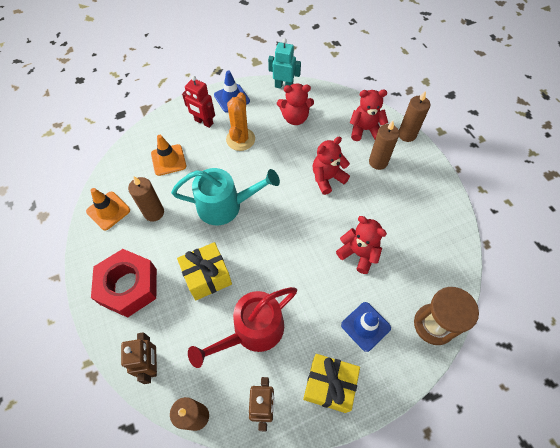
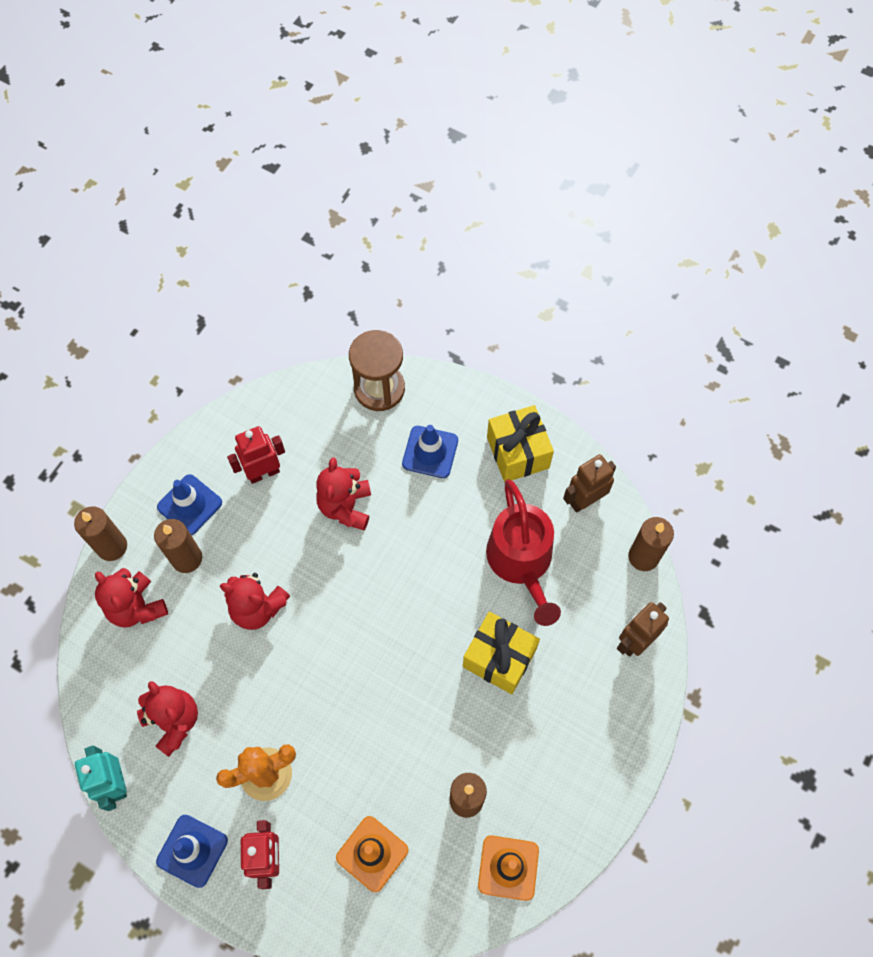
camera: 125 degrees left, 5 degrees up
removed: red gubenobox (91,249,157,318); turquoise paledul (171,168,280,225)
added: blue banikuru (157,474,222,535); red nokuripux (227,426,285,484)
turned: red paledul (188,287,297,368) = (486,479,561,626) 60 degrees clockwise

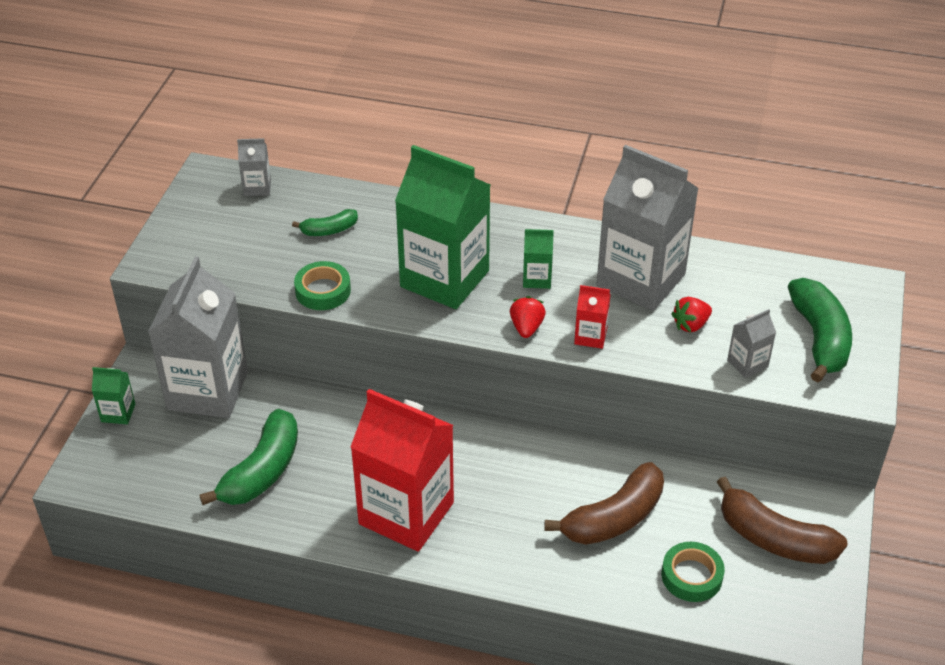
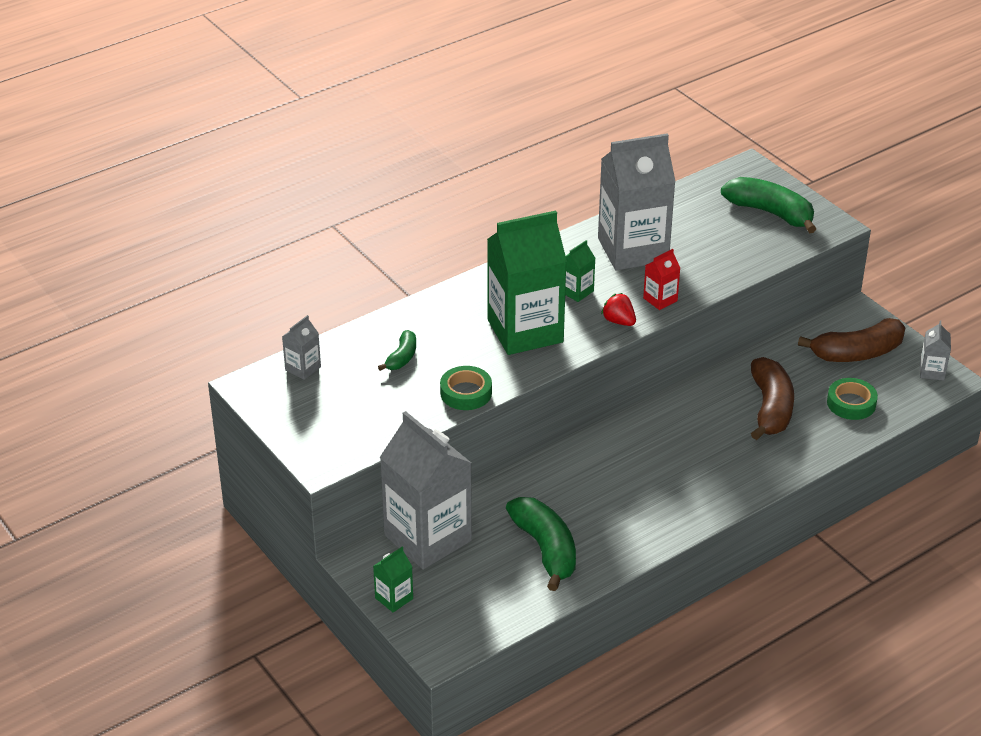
camera: 50 degrees left, 5 degrees down
removed: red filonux (350,389,454,552); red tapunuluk (671,297,712,332)
moved: grey filonux (727,309,776,378) to (920,321,951,380)

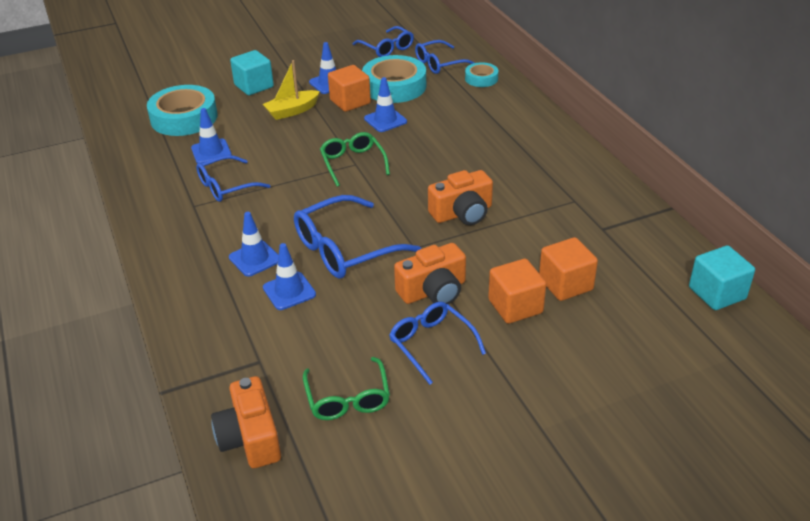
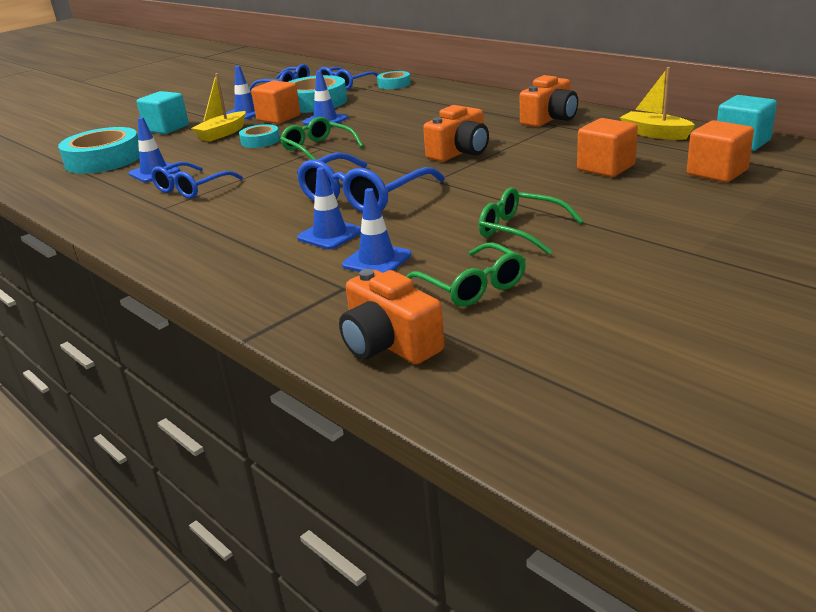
camera: 20 degrees left, 10 degrees down
added: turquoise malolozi (239,124,280,148); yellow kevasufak (620,67,695,140)
moved: blue banikuru (229,212,279,277) to (342,188,412,273); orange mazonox (394,243,466,304) to (520,75,578,127); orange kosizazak (488,259,546,324) to (687,120,754,182)
recoloured: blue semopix (389,302,486,385) to green semopix (479,187,583,255)

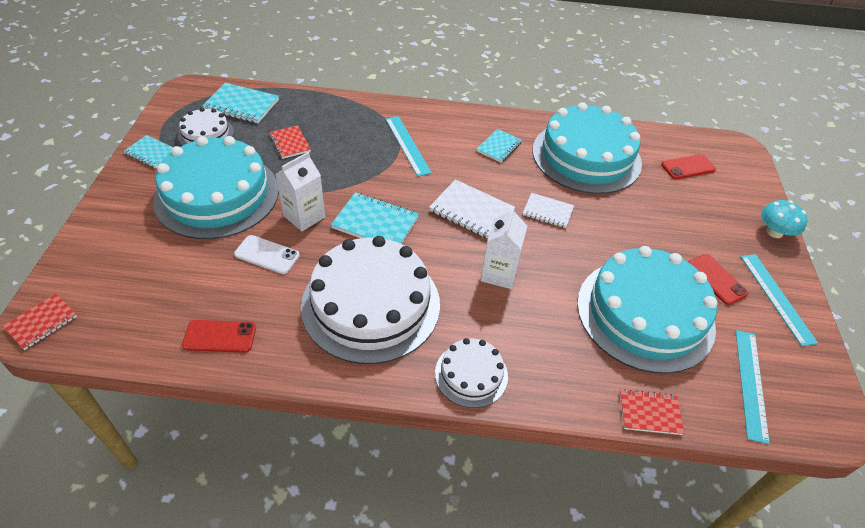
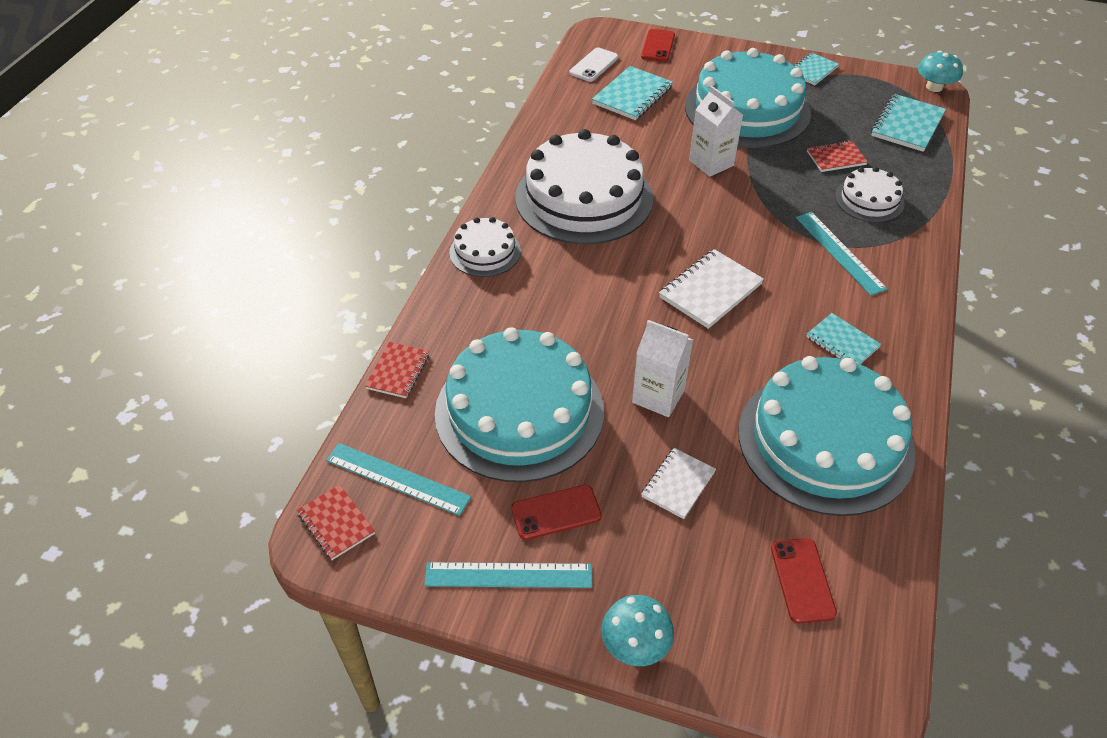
camera: 105 degrees right, 0 degrees up
added: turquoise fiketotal (918,51,963,92)
moved: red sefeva (3,294,77,350) to (297,485,375,560); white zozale (178,108,234,146) to (835,167,905,222); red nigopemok (182,320,256,353) to (641,29,675,62); white nigopemok (234,235,300,274) to (569,48,619,82); turquoise sefeva (331,192,419,244) to (592,66,673,120); white filonux (480,207,527,289) to (632,320,693,417); white sefeva (523,193,574,228) to (641,448,716,519)
turned: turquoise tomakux (386,116,432,177) = (796,212,887,296) 75 degrees clockwise

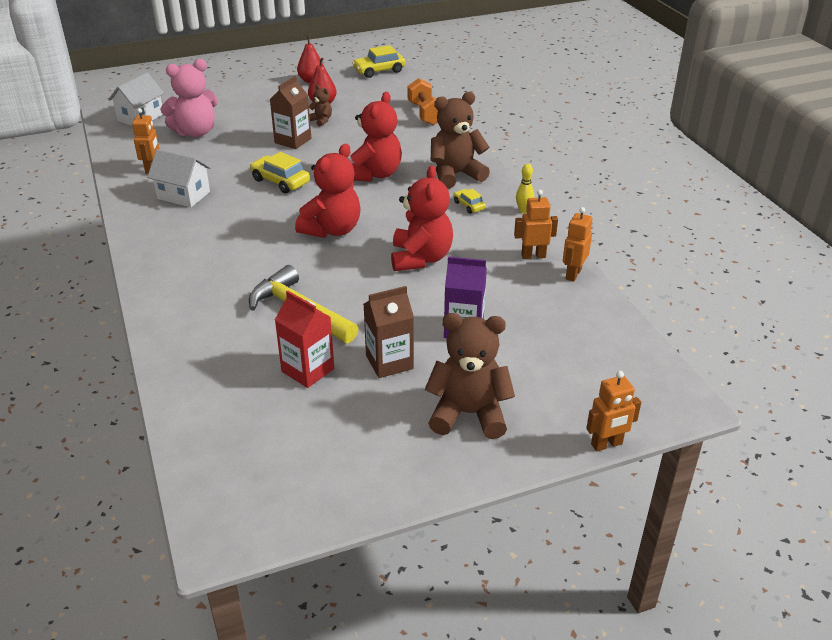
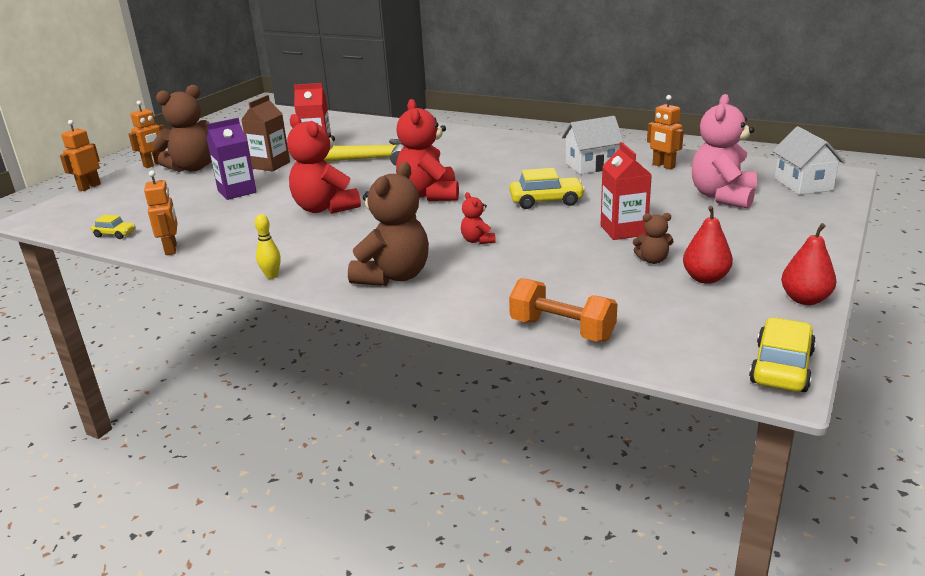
camera: 140 degrees right, 10 degrees down
moved: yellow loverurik (454,189,486,214) to (91,215,135,239); orange nokuripux (514,190,558,259) to (129,101,164,168)
recoloured: brown filonux (270,76,311,149) to red filonux (601,142,652,240)
resized: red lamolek (350,92,402,182) = (461,192,496,244) x0.47

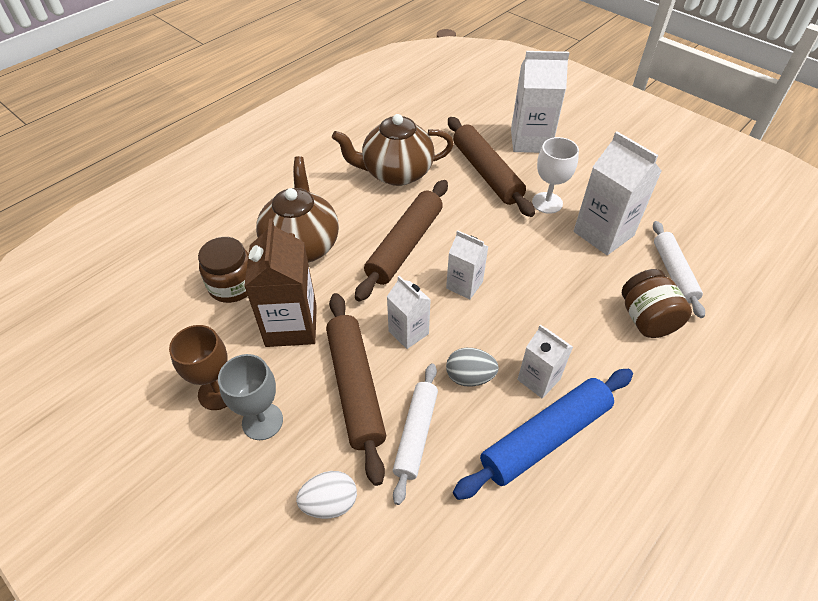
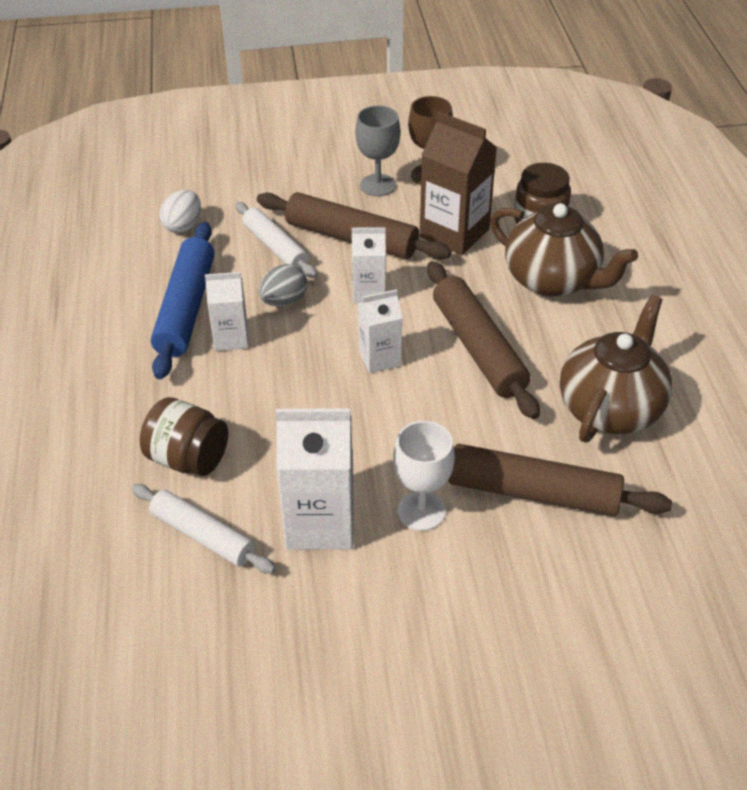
camera: 130 degrees right, 5 degrees down
removed: white filonux (511,51,569,153)
moved: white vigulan (296,471,357,519) to (159,190,201,233)

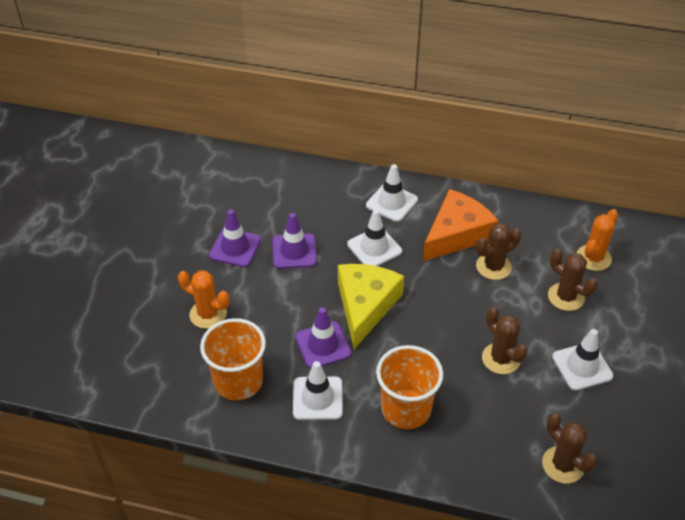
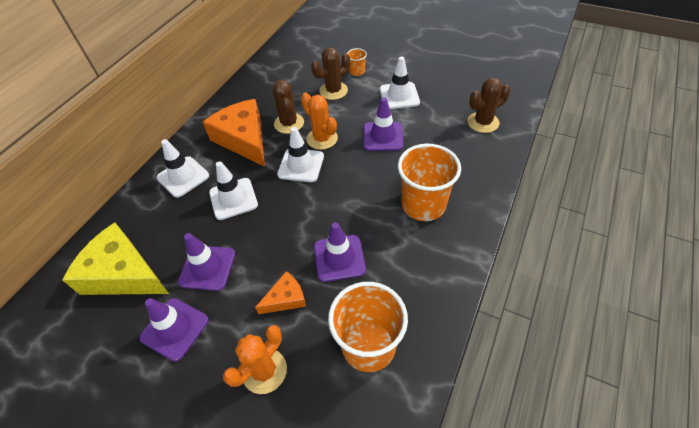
camera: 75 degrees left, 5 degrees up
added: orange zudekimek (255,271,306,314); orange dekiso (347,48,367,76)
moved: white banikuru (293,361,343,420) to (277,127,324,182); yellow zudekimek (338,264,404,349) to (62,223,169,295); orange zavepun (576,209,618,271) to (301,93,338,150)
replaced: brown zavepun (482,307,528,374) to purple banikuru (364,97,403,151)

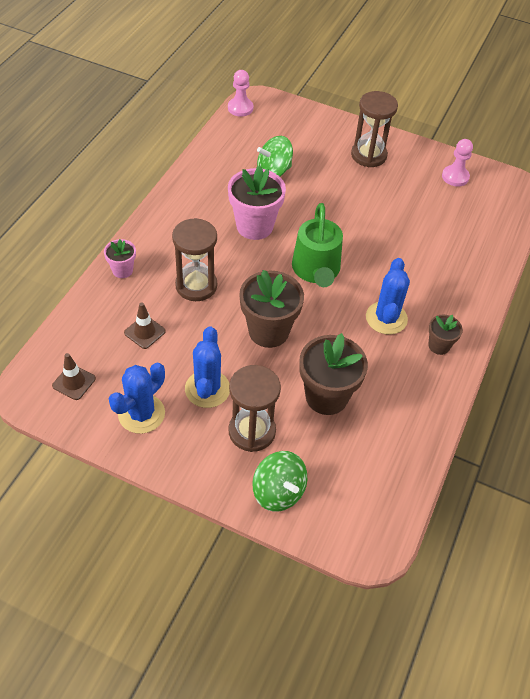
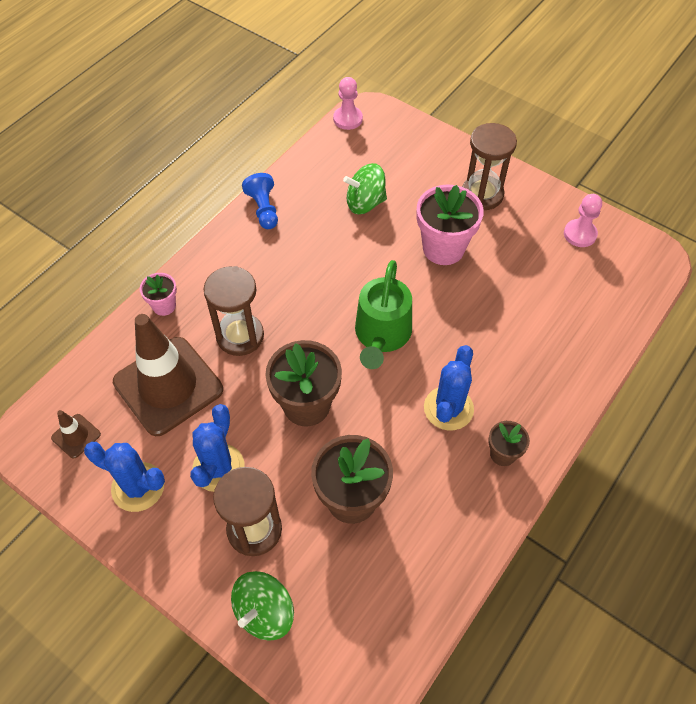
camera: 15 degrees right, 5 degrees up
added: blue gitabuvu (242,173,278,229)
moved: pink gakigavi (228,166,286,240) to (417,184,484,265)
turned: blue zavepun (109,363,165,434) = (84,442,165,512) 60 degrees clockwise; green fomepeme (252,451,307,512) = (231,571,294,640) 60 degrees clockwise
resized: brown banikuru (124,302,166,349) = (113,314,223,436) x2.39

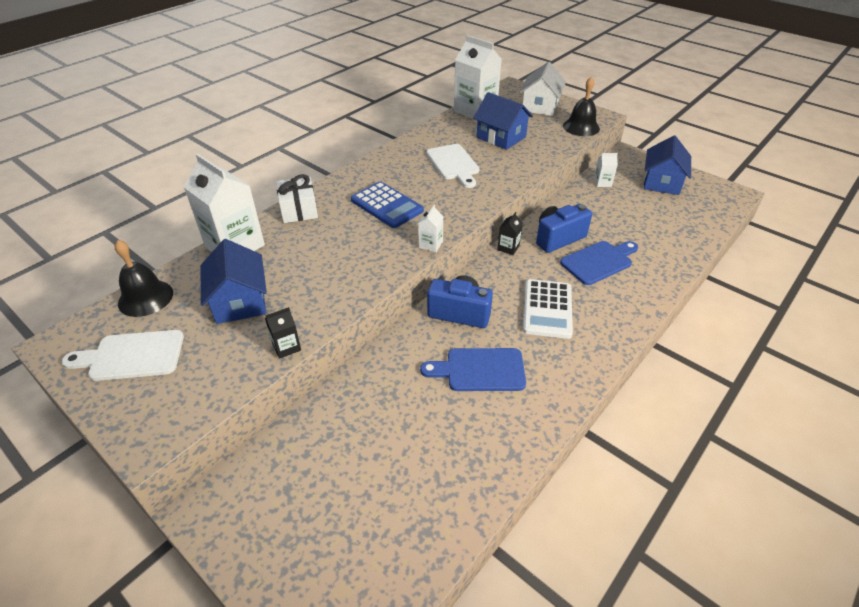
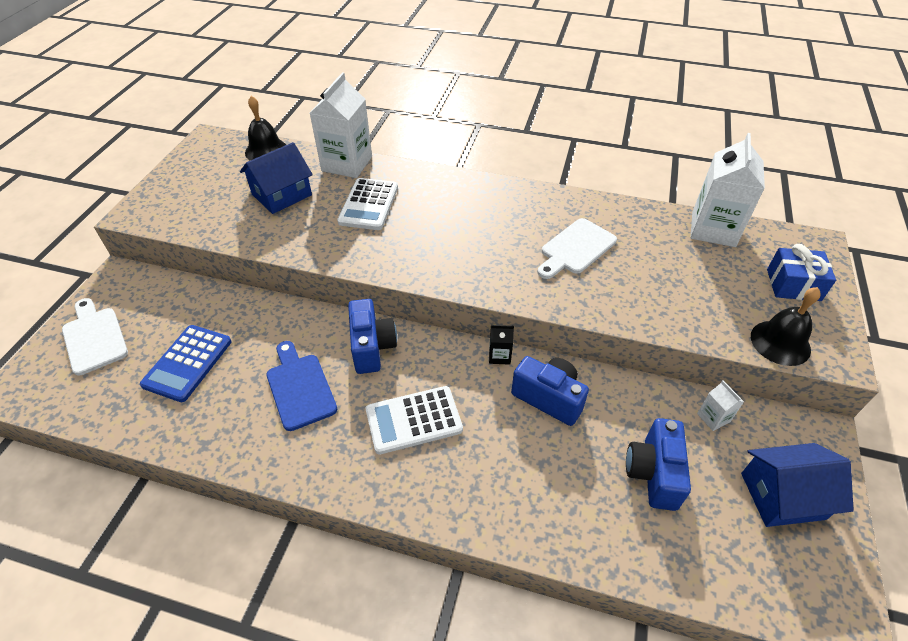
camera: 65 degrees right, 5 degrees up
removed: black filonux (265,307,301,359); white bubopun (276,174,318,223); white filonux (418,205,444,252); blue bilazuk (473,92,533,150); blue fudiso (560,241,638,285)
added: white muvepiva (337,178,398,230); blue mazonox (626,418,691,511)
moved: white fudiso (62,330,184,381) to (62,298,128,375); blue muvepiva (351,182,424,228) to (140,325,231,402)
replaced: white bilazuk (520,62,566,116) to blue bubopun (767,244,836,301)

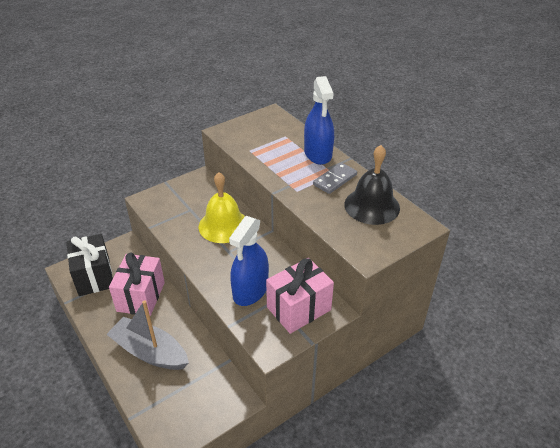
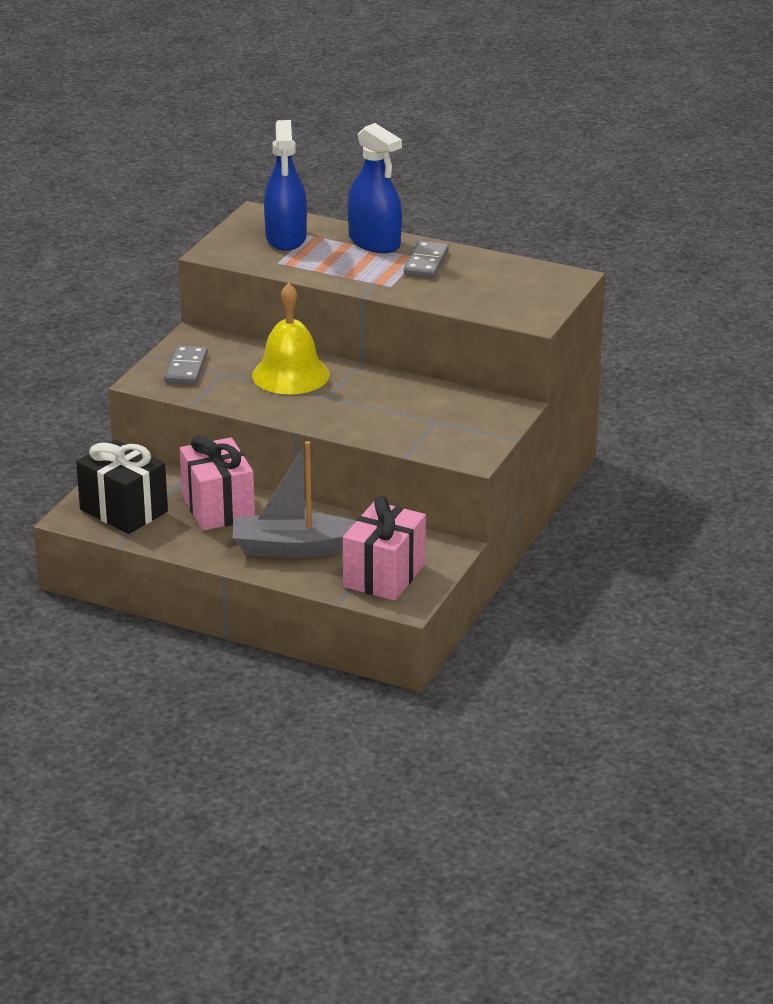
camera: 30 degrees left, 10 degrees down
removed: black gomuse (344,145,400,225)
added: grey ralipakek (164,345,208,385)
moved: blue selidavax (229,216,269,306) to (264,120,307,251); pink bubopun (266,258,334,334) to (343,496,426,601)

